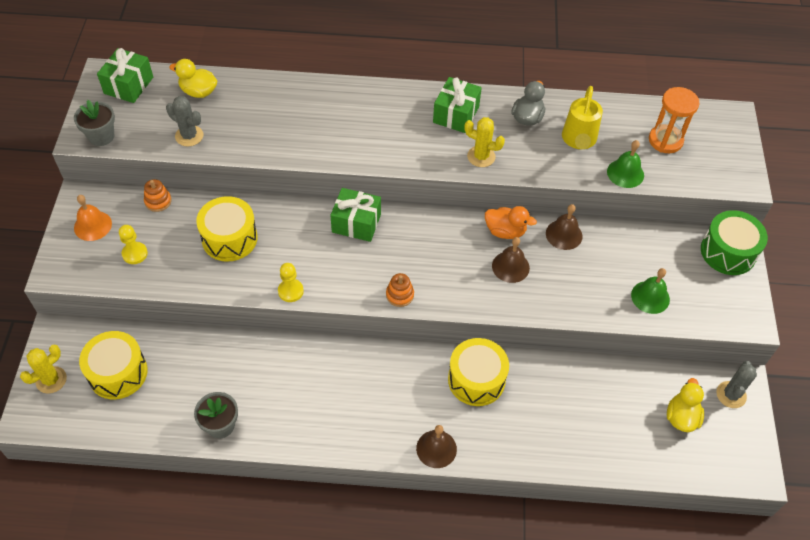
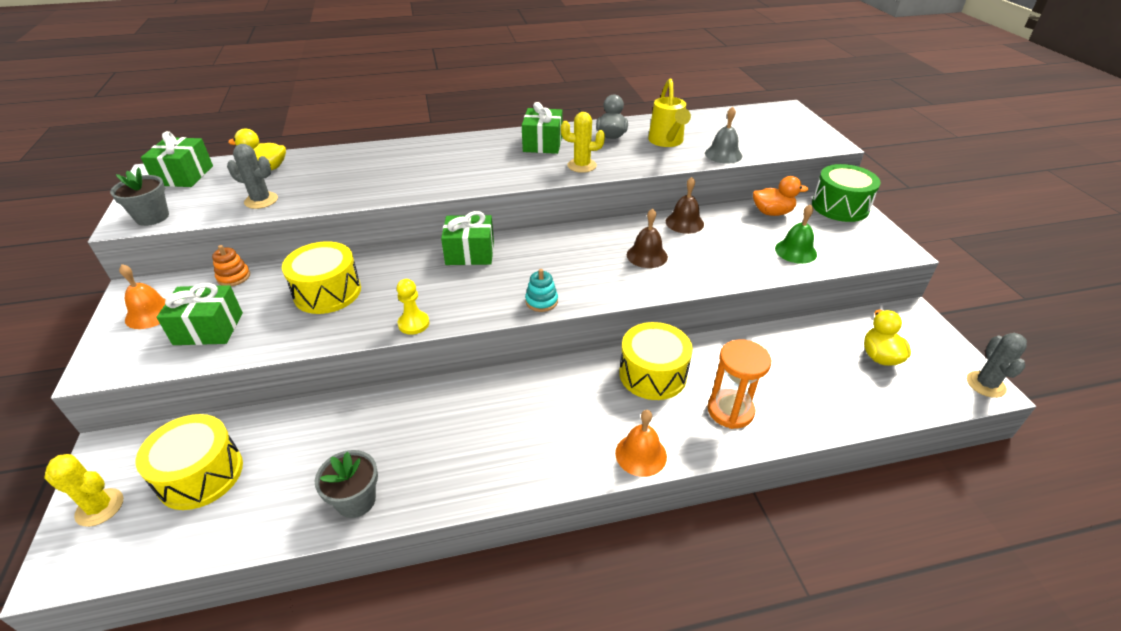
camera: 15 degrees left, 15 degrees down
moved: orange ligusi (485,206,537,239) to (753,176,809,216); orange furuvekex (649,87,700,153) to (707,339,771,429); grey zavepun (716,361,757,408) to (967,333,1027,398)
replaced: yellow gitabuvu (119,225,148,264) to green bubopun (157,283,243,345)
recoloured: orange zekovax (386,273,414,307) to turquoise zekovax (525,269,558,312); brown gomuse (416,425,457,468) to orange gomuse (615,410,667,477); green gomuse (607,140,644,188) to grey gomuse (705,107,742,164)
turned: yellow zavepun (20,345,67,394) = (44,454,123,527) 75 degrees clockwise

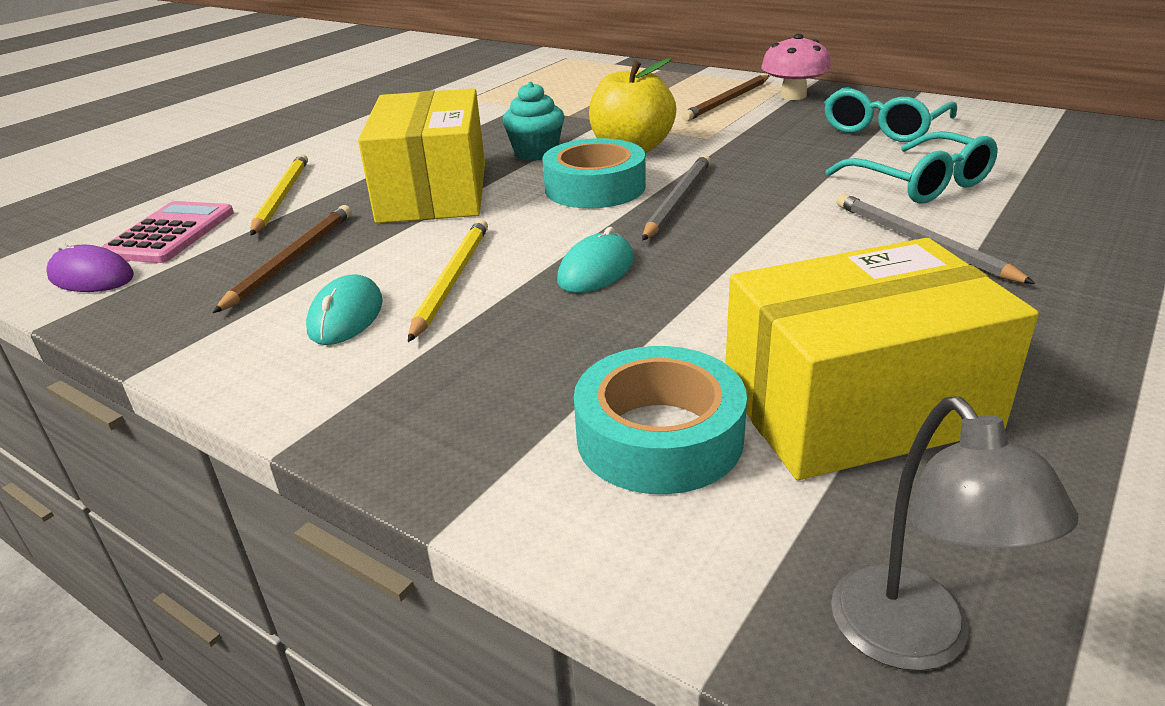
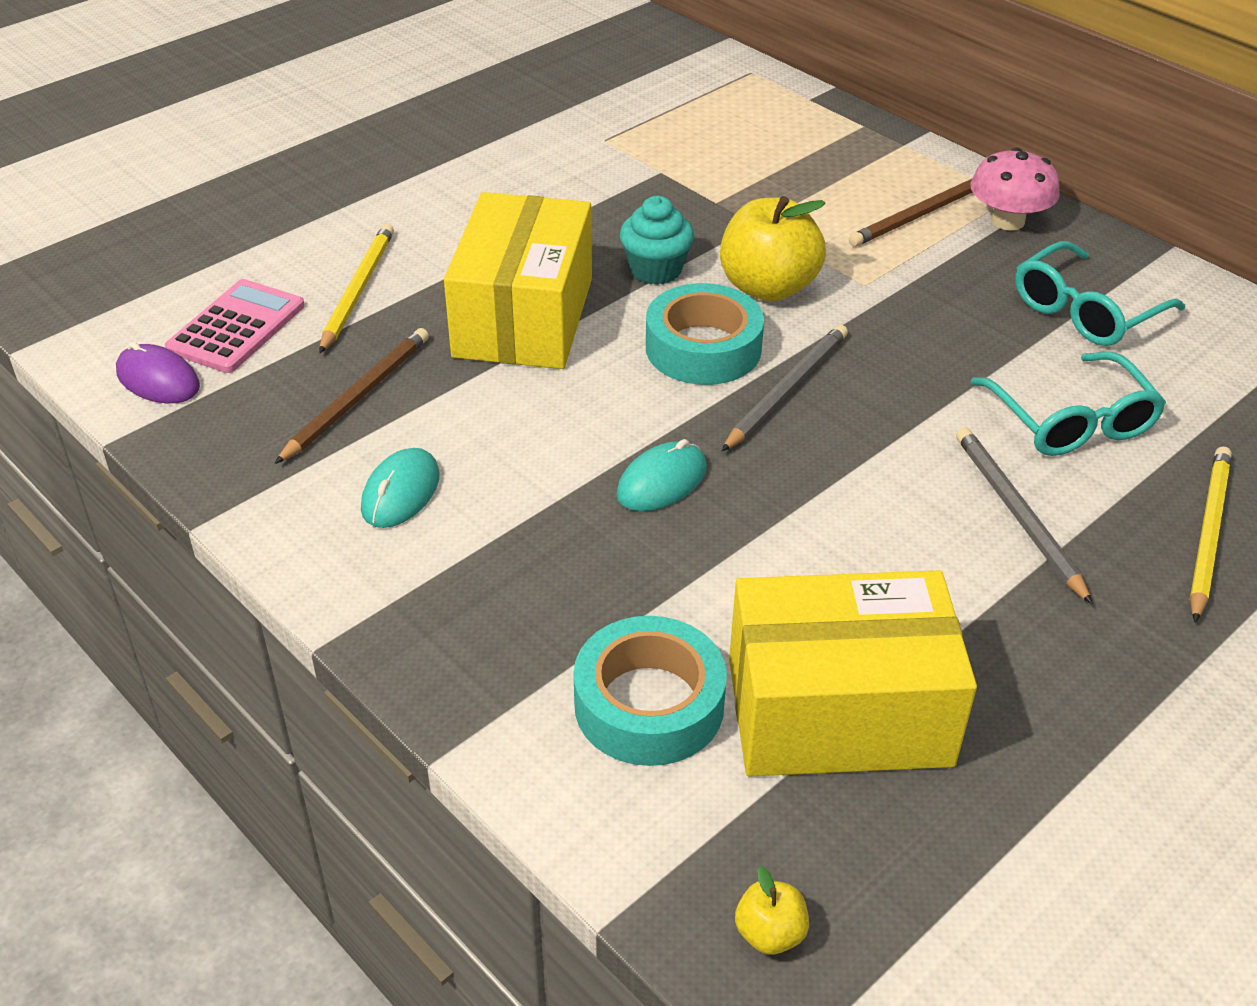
camera: 10 degrees right, 10 degrees up
moved: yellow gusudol (408,219,488,342) to (1190,447,1232,623)
replaced: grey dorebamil (831,396,1079,671) to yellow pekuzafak (735,866,809,955)

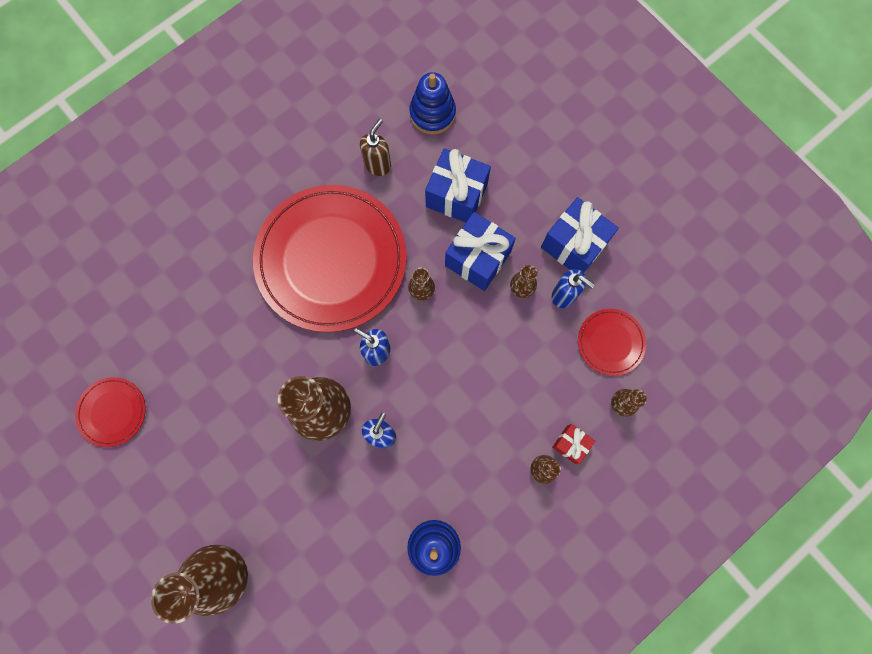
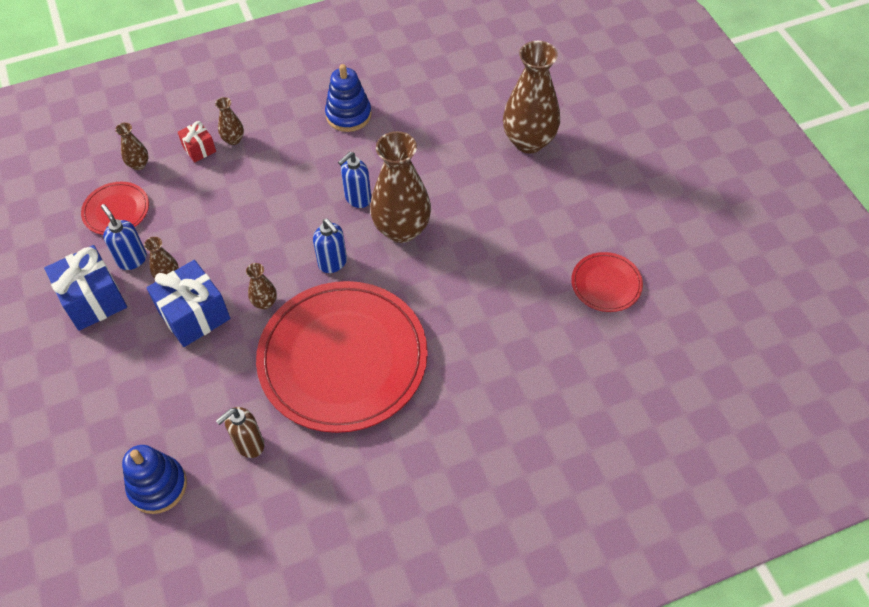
camera: 160 degrees left, 20 degrees down
removed: blue bubopun (425,148,491,223)

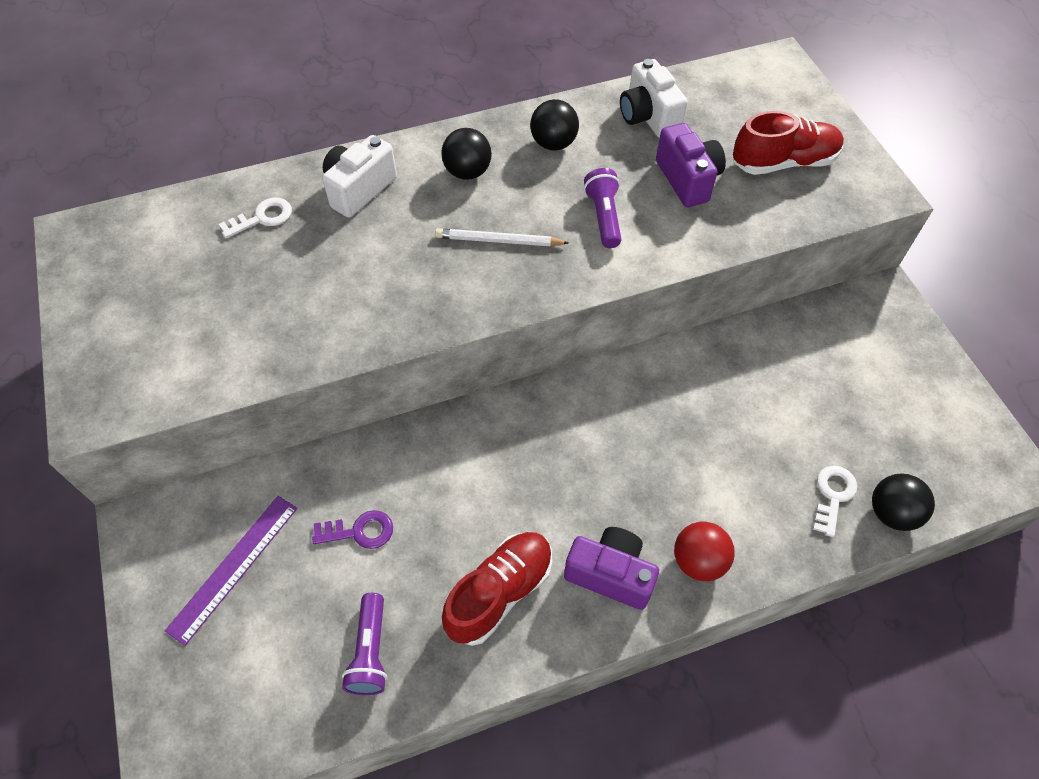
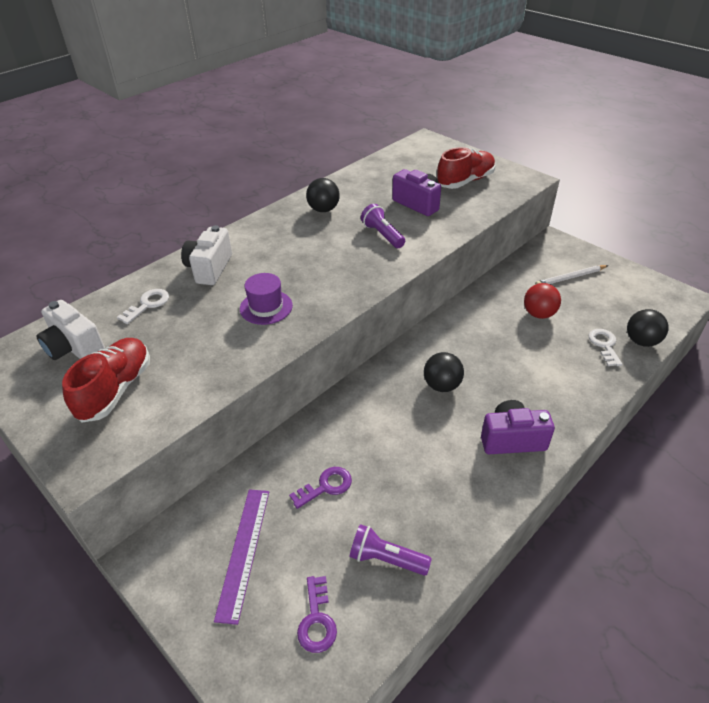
camera: 25 degrees left, 15 degrees down
added: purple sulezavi (240,273,293,325); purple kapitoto (297,576,337,653)
moved: white gusudol (435,228,569,246) to (535,265,609,285); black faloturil (441,128,492,180) to (424,352,464,392); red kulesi (442,532,552,646) to (62,338,150,423); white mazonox (620,59,688,138) to (36,300,105,360); red faloturil (674,522,735,581) to (524,283,561,319)
turned: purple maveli (342,593,387,695) = (350,524,432,576) 135 degrees clockwise

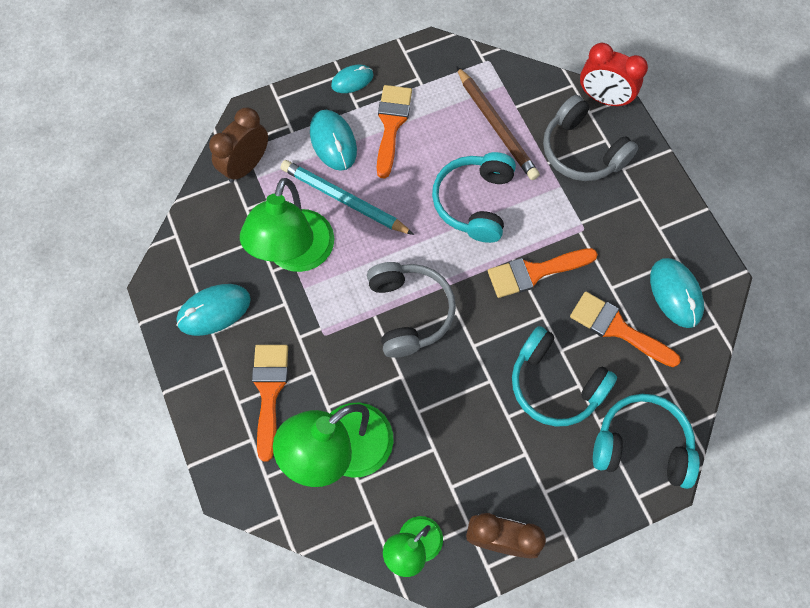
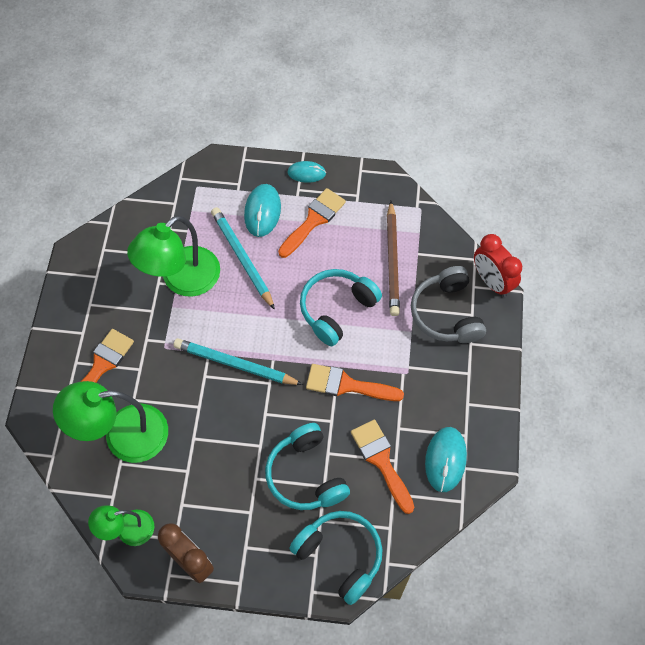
camera: 30 degrees right, 5 degrees down
removed: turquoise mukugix (176,284,251,336); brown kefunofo (209,107,268,183)
replaced: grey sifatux (367,262,456,358) to turquoise gusudol (173,338,303,385)

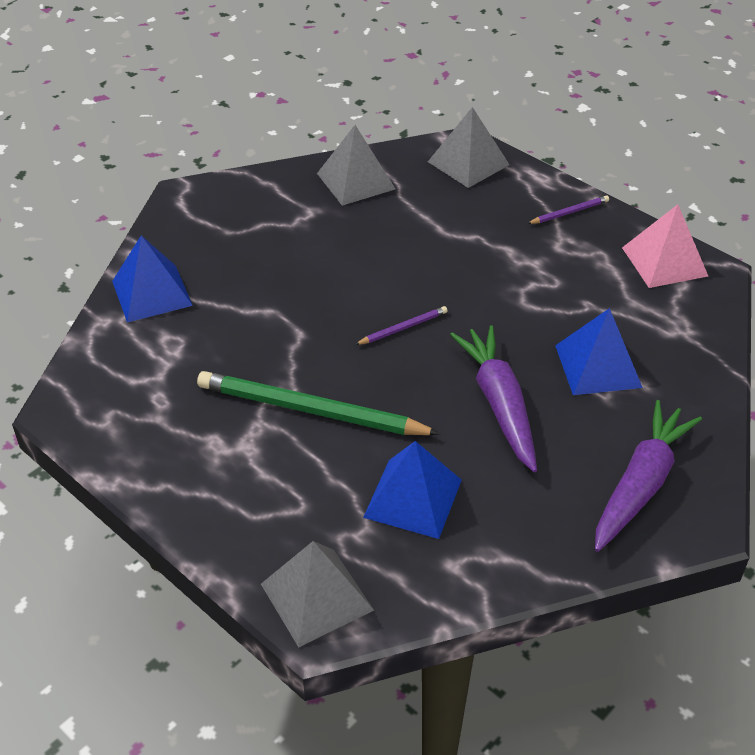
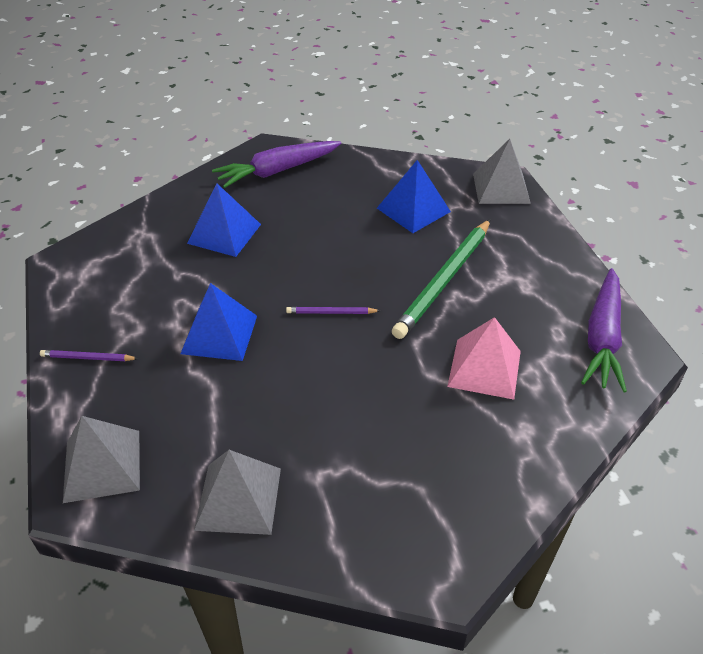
camera: 150 degrees left, 0 degrees up
moved: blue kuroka (112,235,193,323) to (180,283,257,361); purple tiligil (450,325,537,472) to (581,268,627,393); pink kuroka (622,204,708,288) to (447,317,521,400)
turned: green gusudol (197,371,440,435) = (392,219,491,339) 75 degrees clockwise

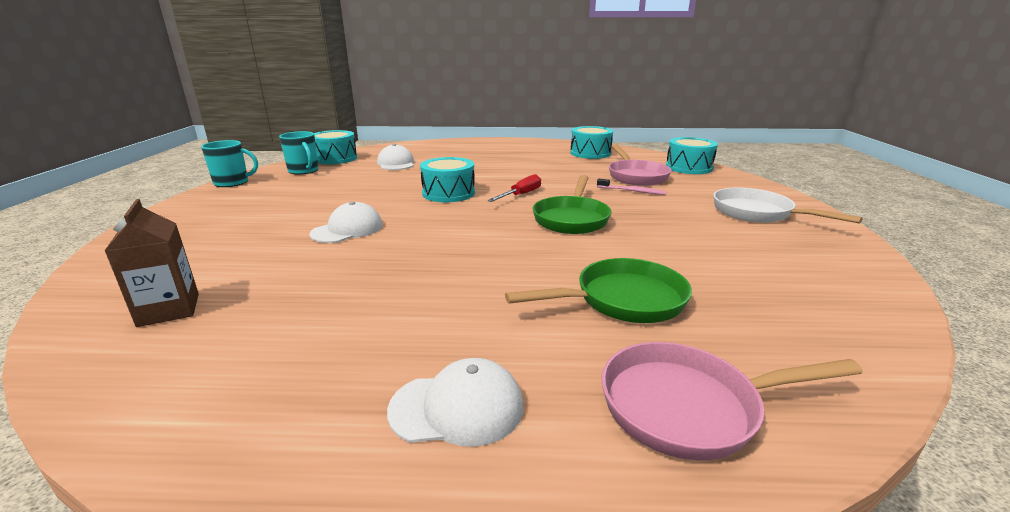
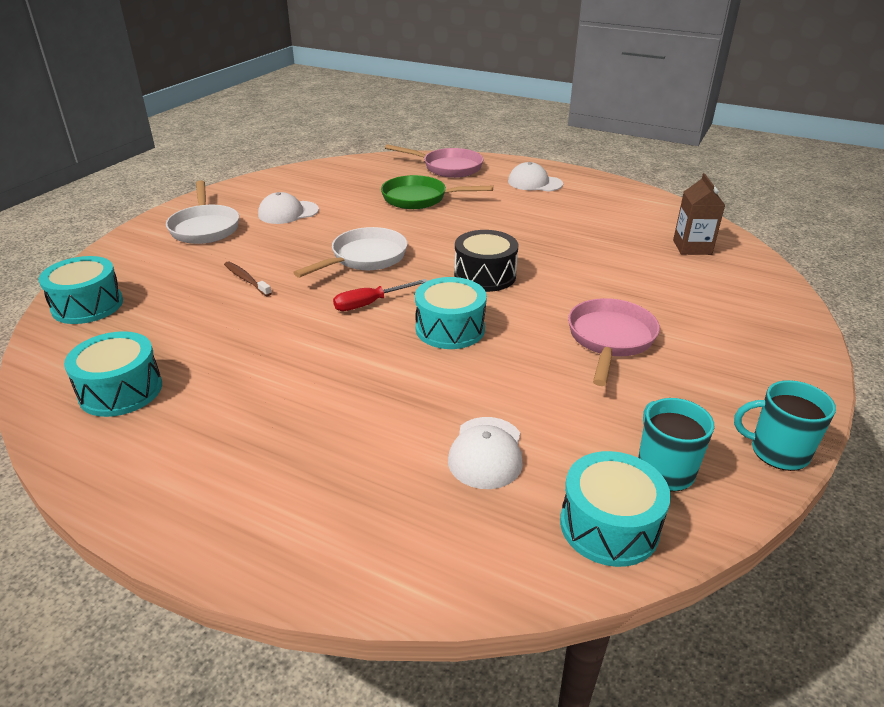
camera: 155 degrees left, 10 degrees up
added: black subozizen (454,230,518,292)
moved: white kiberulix (309,201,383,243) to (258,192,319,224); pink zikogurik (609,145,672,186) to (568,298,660,386)
recoloured: green zikogurik (533,175,611,234) to white zikogurik (293,227,407,278); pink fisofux (597,179,666,195) to brown fisofux (224,262,272,296)

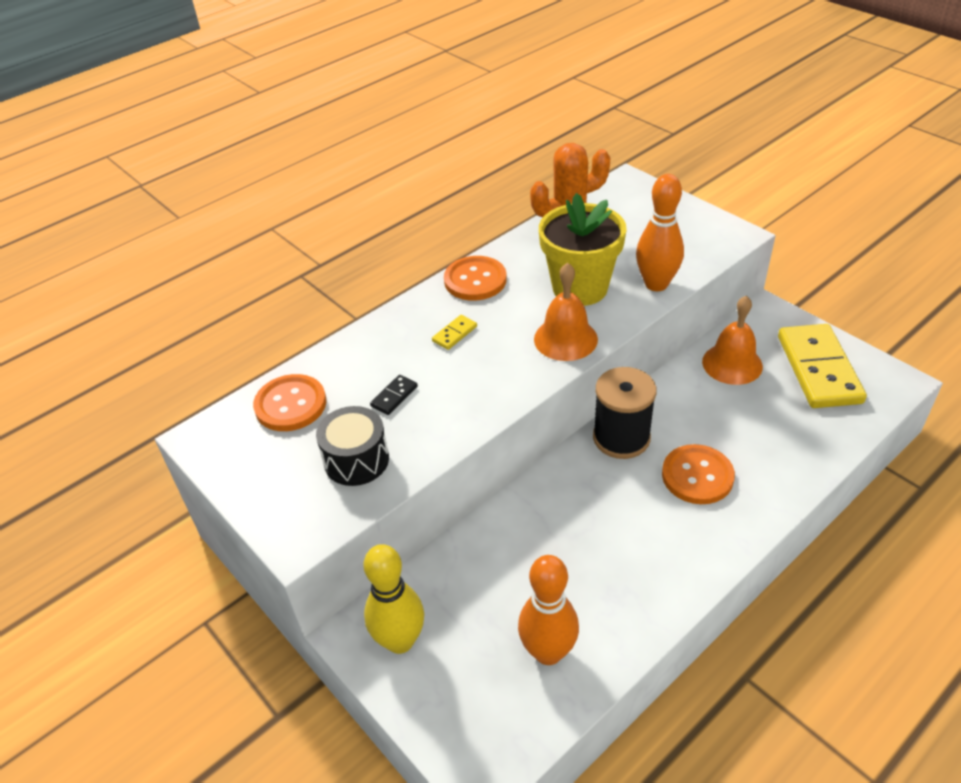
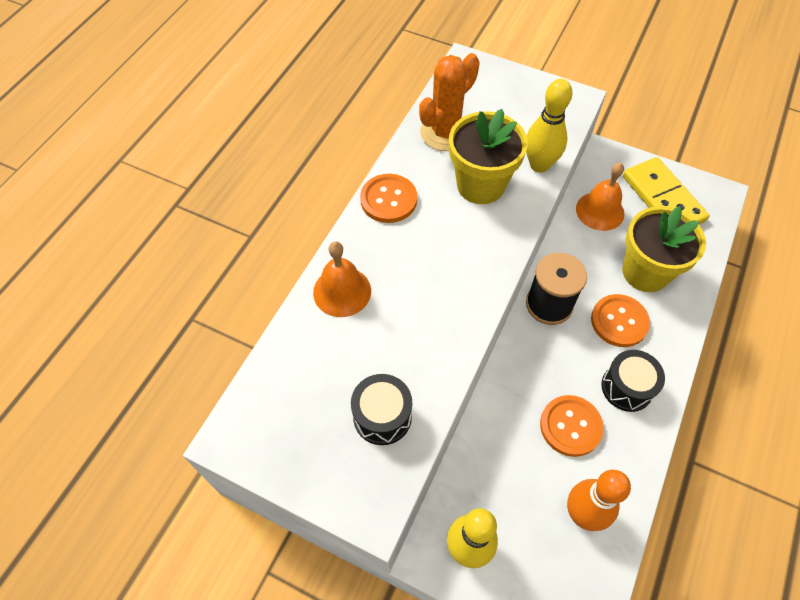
camera: 25 degrees left, 15 degrees up
removed: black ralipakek (370,375,418,415); yellow ralipakek (432,315,477,350)
added: black subozizen (601,350,665,412); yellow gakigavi (622,206,706,292)
moved: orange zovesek (253,374,326,431) to (540,395,604,457); orange gomuse (534,263,598,361) to (313,241,371,317)
recoloured: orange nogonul (636,174,684,291) to yellow nogonul (526,79,573,173)

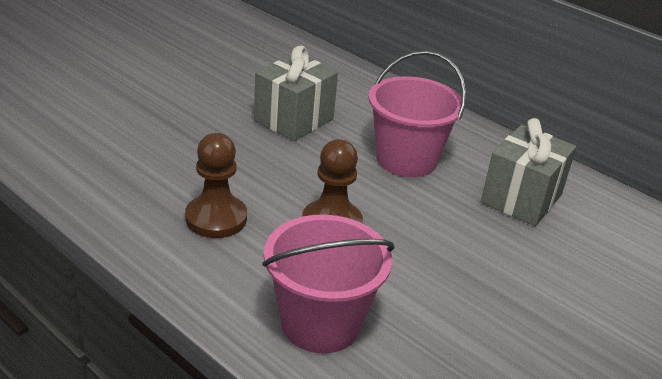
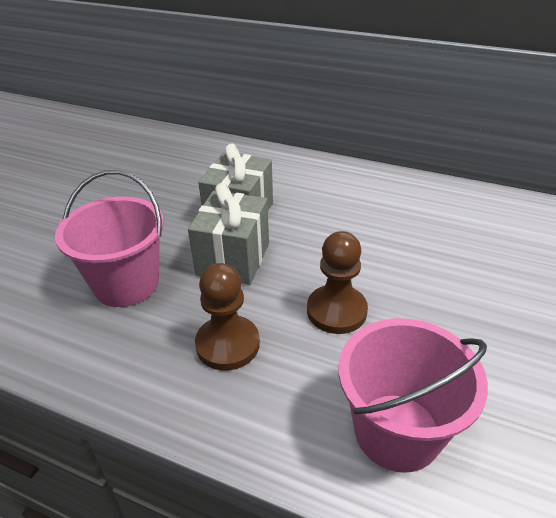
camera: 15 degrees left, 5 degrees up
moved: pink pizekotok (368,50,466,177) to (55,170,164,307); grey bubopun (481,118,576,226) to (188,183,269,285)

